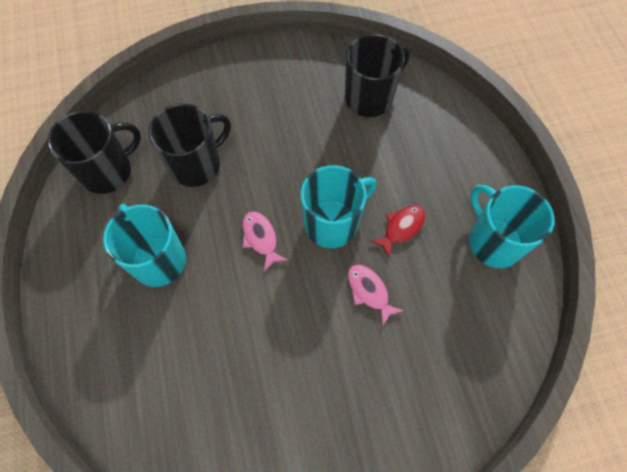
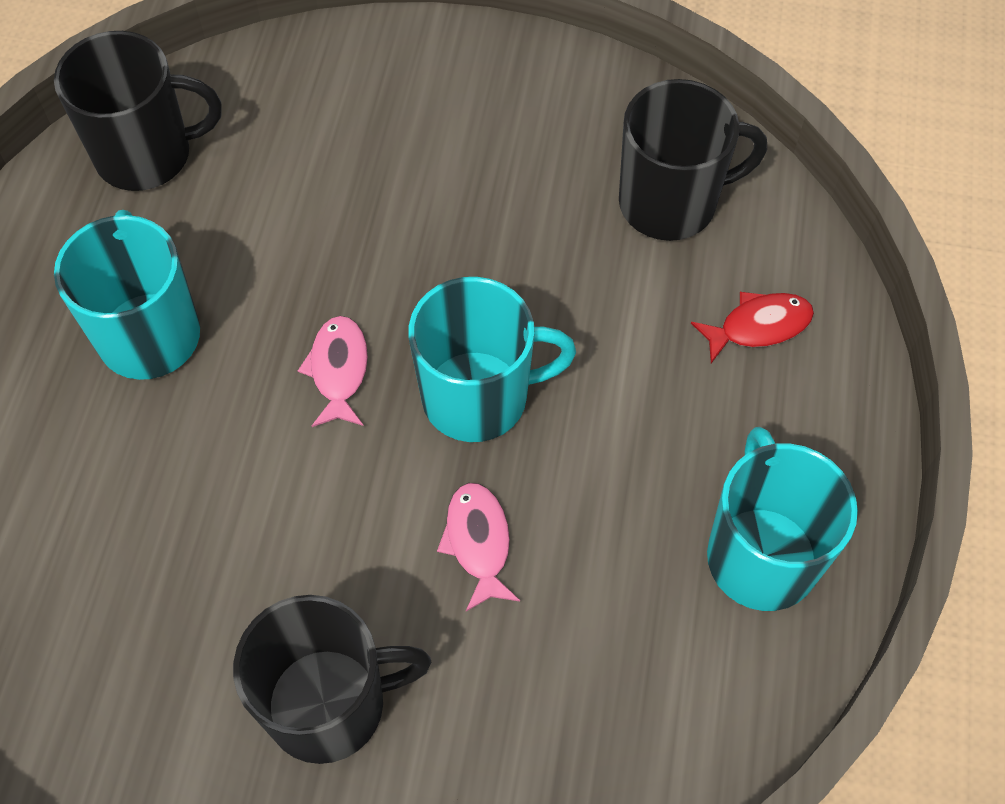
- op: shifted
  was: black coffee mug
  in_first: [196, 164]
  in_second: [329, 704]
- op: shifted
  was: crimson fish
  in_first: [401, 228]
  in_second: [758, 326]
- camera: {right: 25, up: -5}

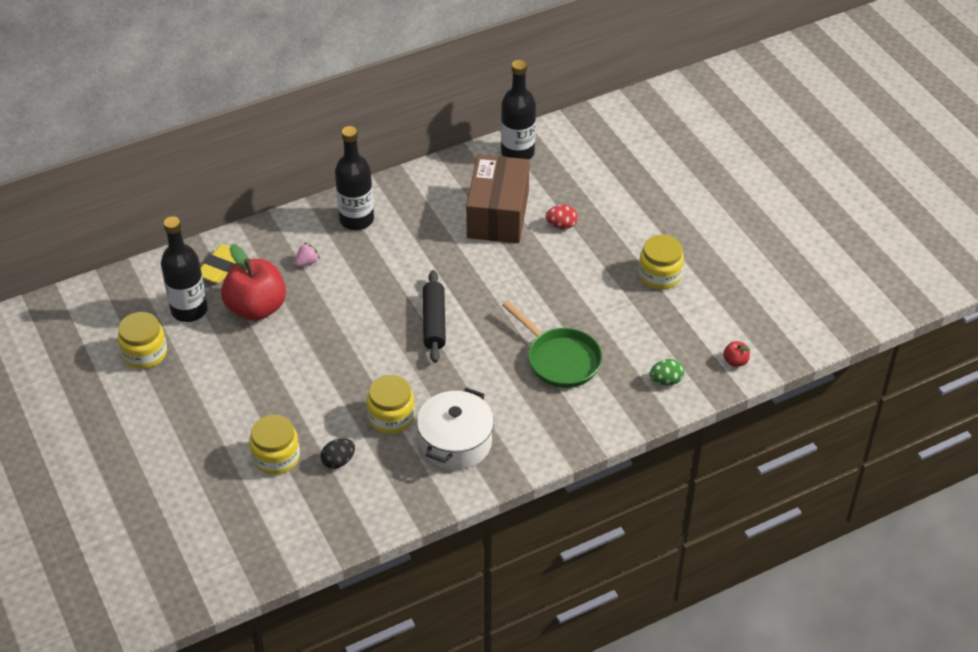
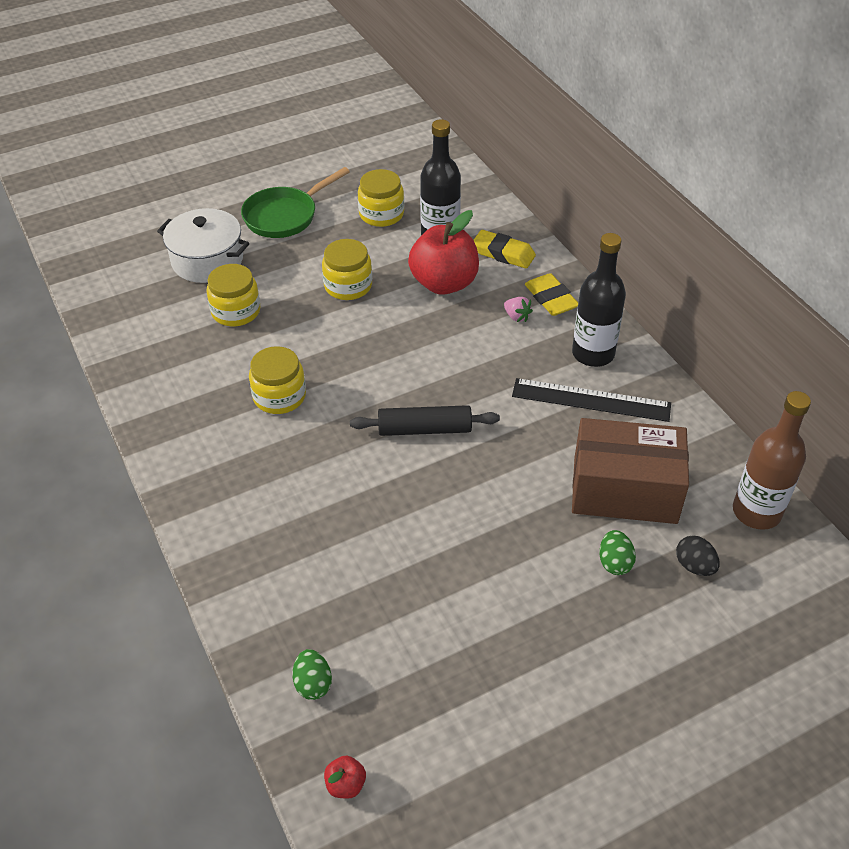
- op: repainted
  was: black flask
  now: dark brown flask
  in_first: [517, 153]
  in_second: [756, 512]
- op: repainted
  was: crimson egg shape
  now: green egg shape
  in_first: [561, 225]
  in_second: [614, 563]
- op: shifted
  was: yellow jam jar
  in_first: [659, 275]
  in_second: [348, 286]
- op: shifted
  was: green pan
  in_first: [560, 359]
  in_second: [284, 216]
- op: shifted
  was: white cooking pot
  in_first: [455, 442]
  in_second: [207, 260]
- op: shifted
  was: black egg shape
  in_first: [338, 461]
  in_second: [694, 566]
- op: new
  now: yellow eraser
  in_second: [551, 299]
- op: new
  now: black measuring stick
  in_second: [591, 400]
- camera: {right: 90, up: 0}

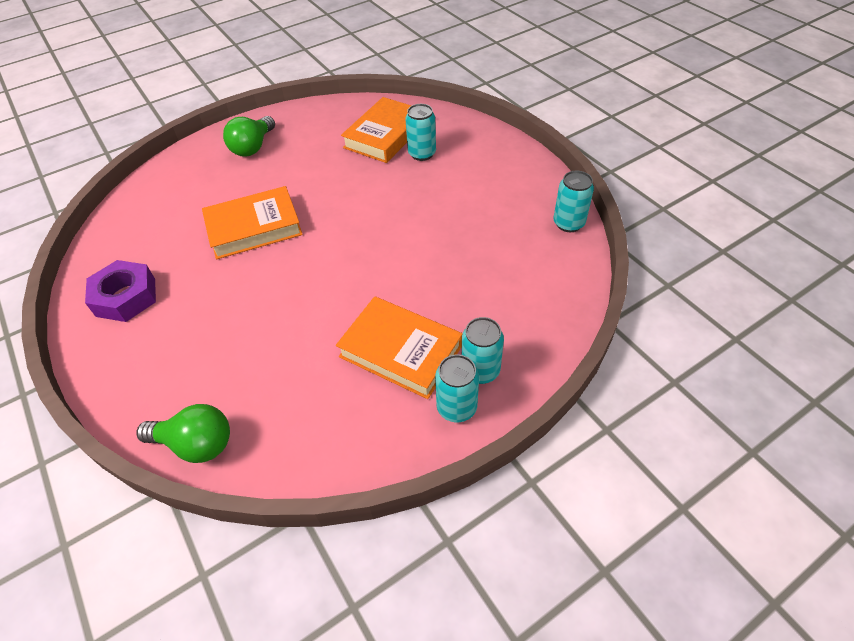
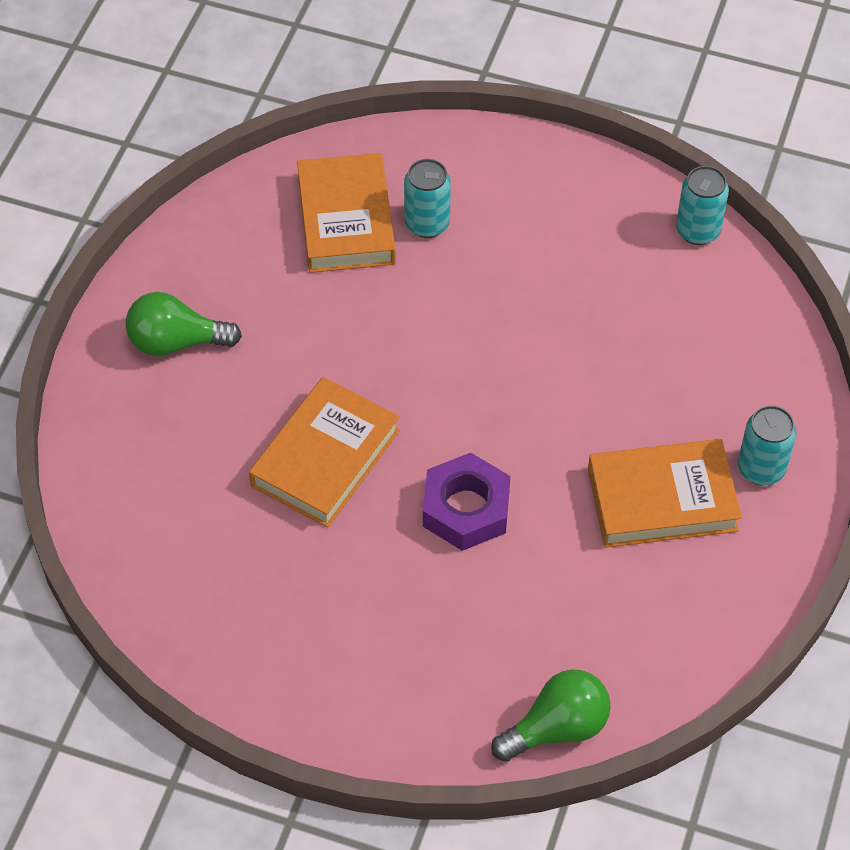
- op: rotated
  was: green light bulb
  in_first: [253, 147]
  in_second: [176, 342]
  clockwise: 105
- op: shifted
  was: royal purple hexagon nut
  in_first: [126, 297]
  in_second: [466, 509]
- op: gone
  was: aqua can
  in_first: [456, 407]
- camera: {right: -40, up: 5}

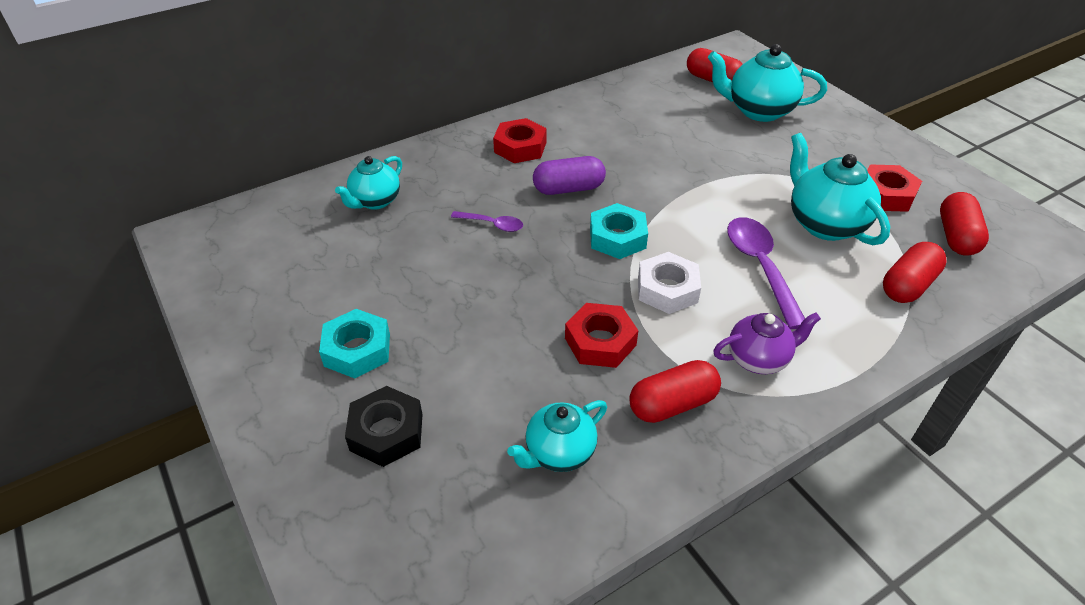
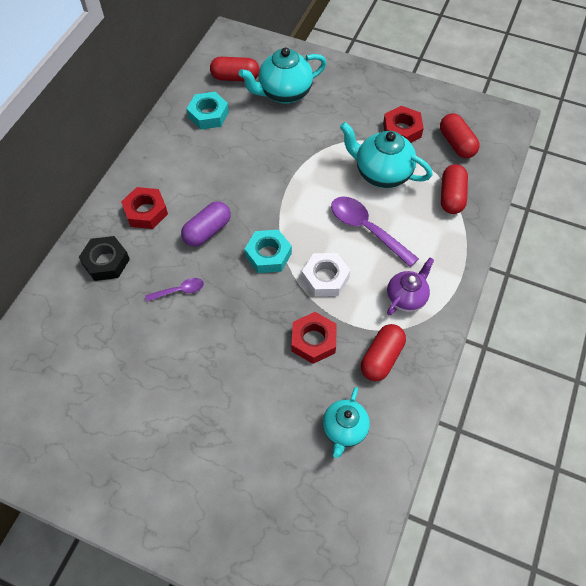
- op: gone
  was: aqua tea pot
  in_first: [375, 201]
- op: shifted
  was: aqua hexagon nut
  in_first: [357, 350]
  in_second: [208, 115]
- op: shifted
  was: black hexagon nut
  in_first: [386, 432]
  in_second: [106, 262]
- camera: {right: -35, up: 15}

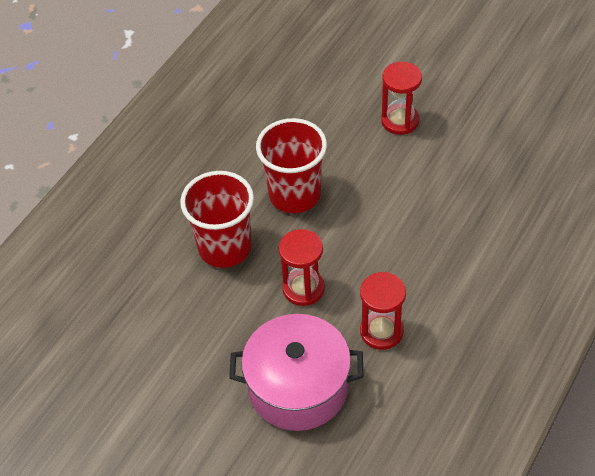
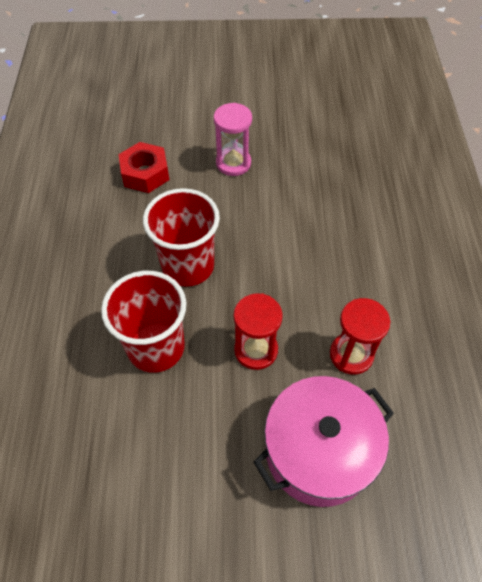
- op: repainted
  was: crimson sandglass
  now: rosy sandglass
  in_first: [400, 121]
  in_second: [233, 163]
- op: new
  now: crimson hexagon nut
  in_second: [145, 174]
- camera: {right: -35, up: 5}

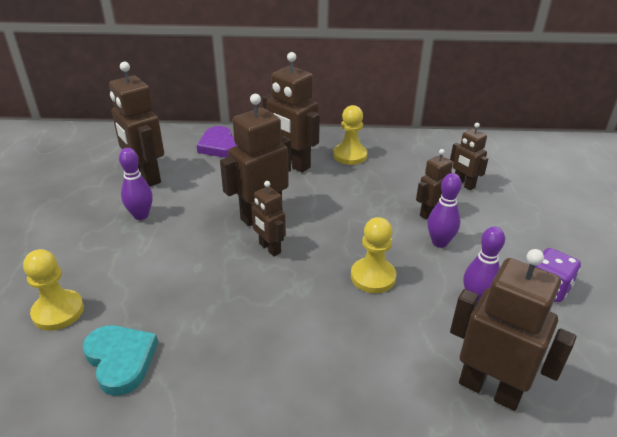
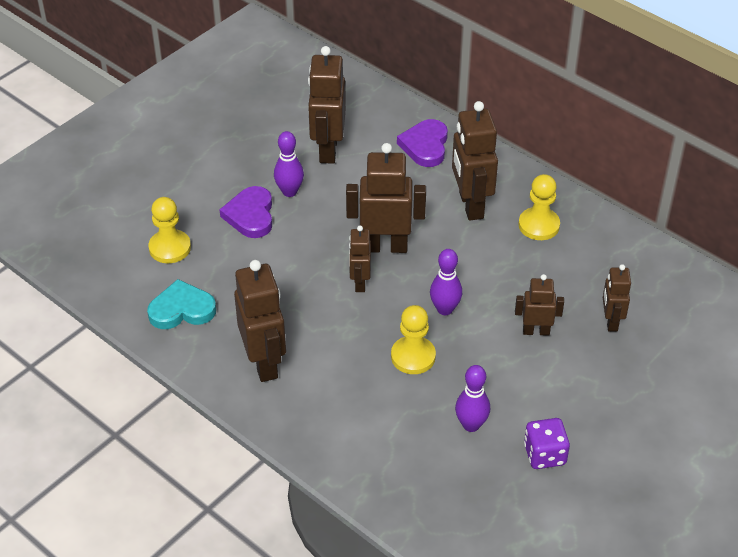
- op: shifted
  was: royal purple tenpin
  in_first: [439, 242]
  in_second: [445, 309]
- op: shifted
  was: dark brown robot
  in_first: [489, 389]
  in_second: [264, 363]
- op: rotated
  was: aqua heart
  in_first: [121, 360]
  in_second: [182, 309]
  clockwise: -105
- op: new
  now: royal purple heart
  in_second: [250, 215]
- camera: {right: 40, up: 10}

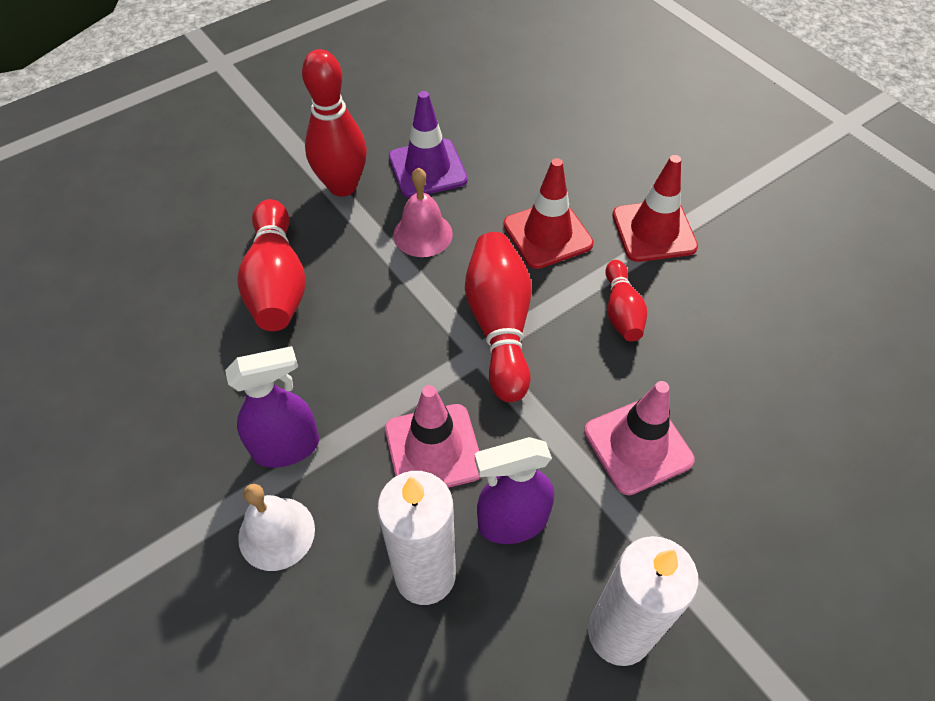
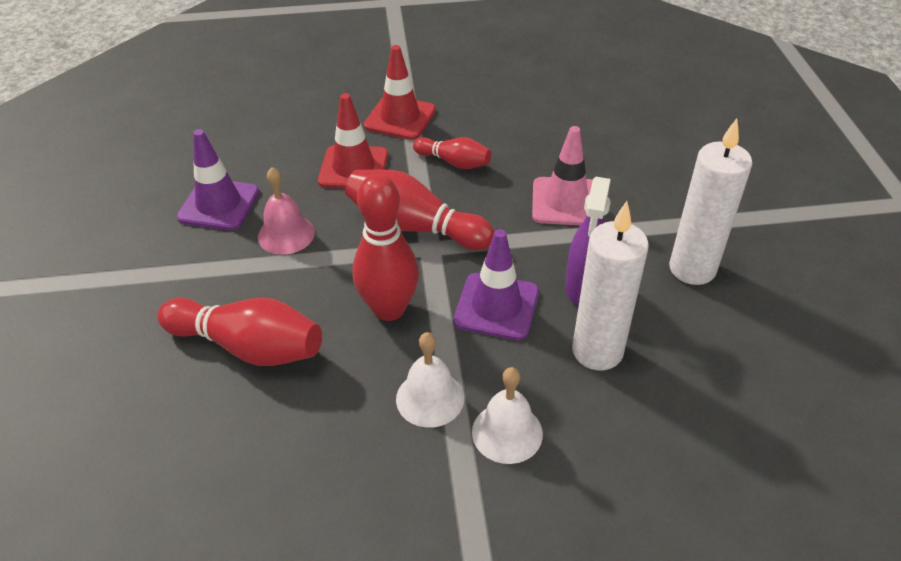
- op: shifted
  was: crimson tenpin
  in_first: [342, 186]
  in_second: [389, 309]
- op: swapped
  was: royal purple spray bottle
  now: white hand bell
  in_first: [287, 447]
  in_second: [430, 398]
- op: repainted
  was: rosy road cone
  now: royal purple road cone
  in_first: [433, 449]
  in_second: [496, 306]
- camera: {right: -60, up: -10}

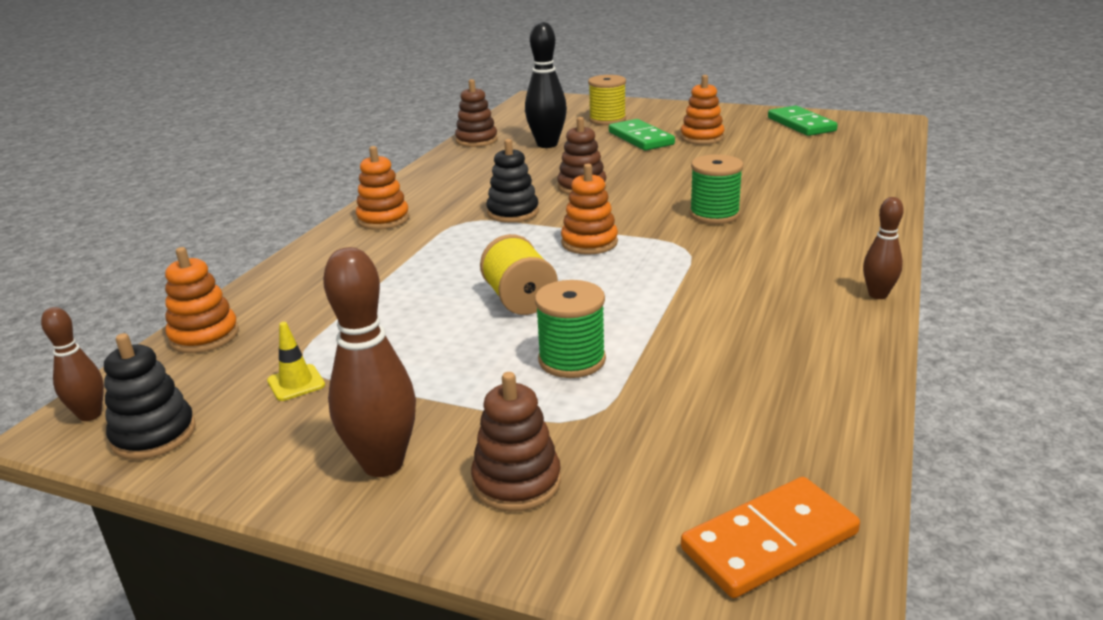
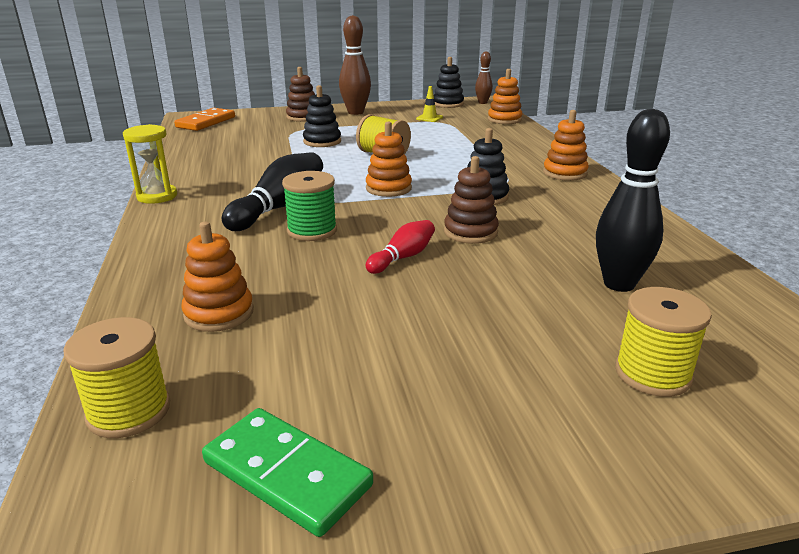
- op: shifted
  was: bright orange stacking toy
  in_first: [702, 138]
  in_second: [219, 313]
- op: gone
  was: dark brown stacking toy
  in_first: [476, 140]
- op: gone
  was: green domino piece
  in_first: [640, 138]
- op: swapped
  was: dark brown tenpin
  now: yellow sandglass
  in_first: [878, 295]
  in_second: [157, 196]
- op: swapped
  was: green reel of thread
  now: black stacking toy
  in_first: [572, 360]
  in_second: [322, 141]
- op: new
  now: black tenpin
  in_second: [280, 208]
- op: new
  now: crimson tenpin
  in_second: [403, 257]
- op: new
  now: yellow reel of thread
  in_second: [129, 411]
- camera: {right: 145, up: 0}

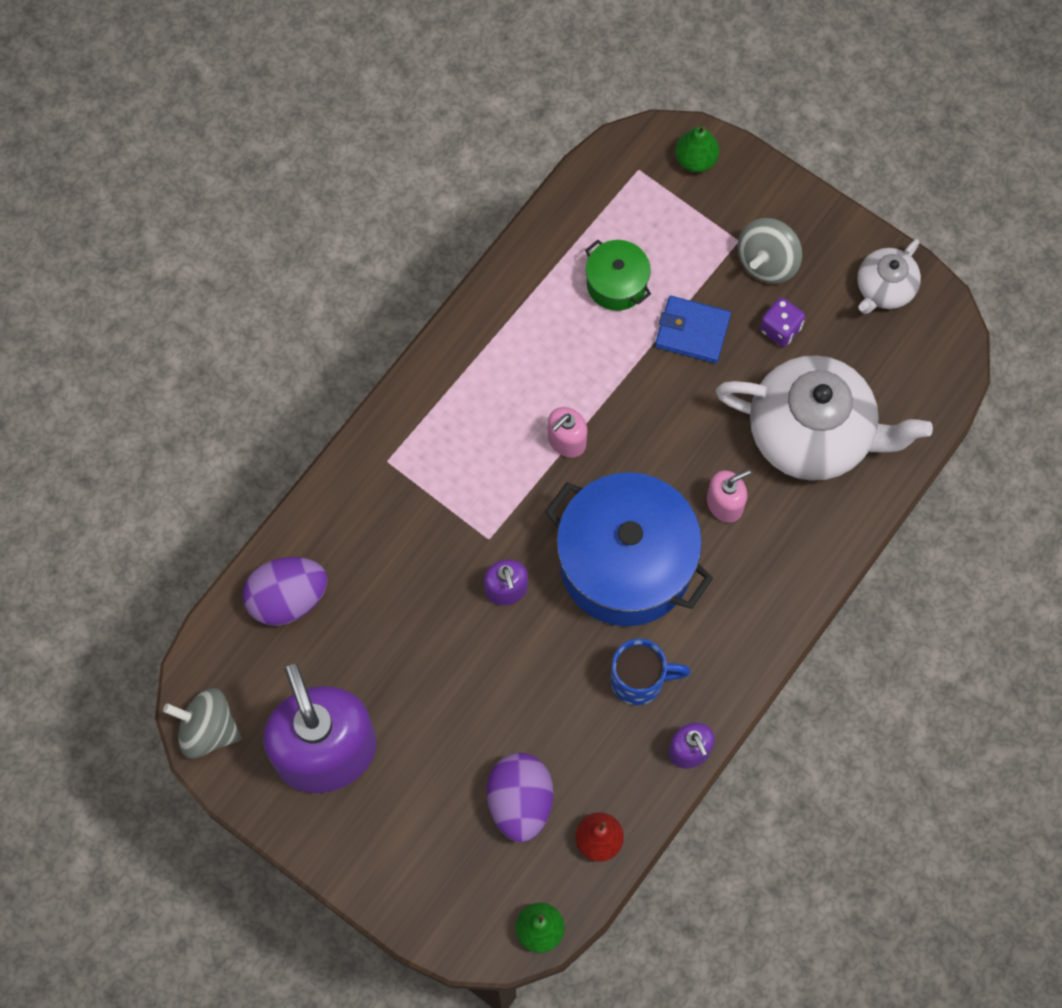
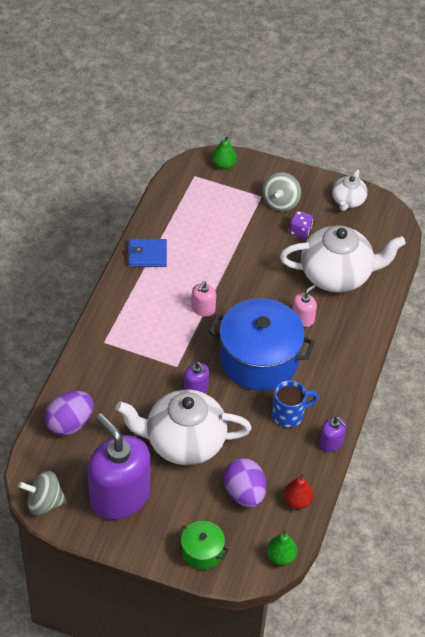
- op: shifted
  was: green cooking pot
  in_first: [616, 283]
  in_second: [202, 552]
- op: shifted
  was: blue billfold
  in_first: [692, 331]
  in_second: [147, 255]
- op: new
  now: white tea pot
  in_second: [183, 442]
- camera: {right: -20, up: -20}

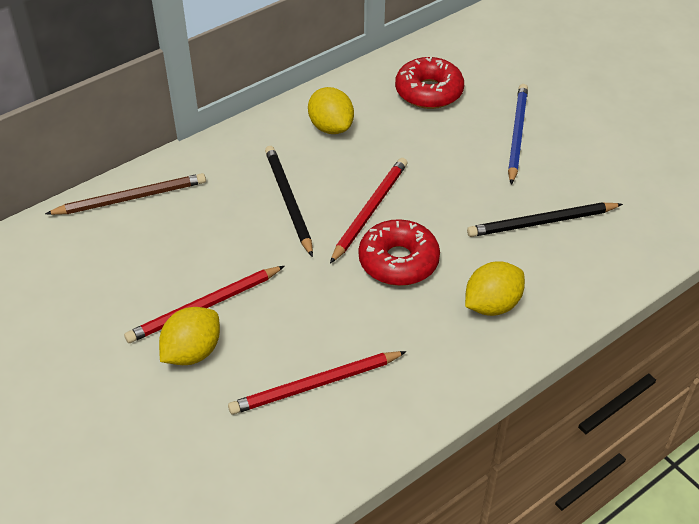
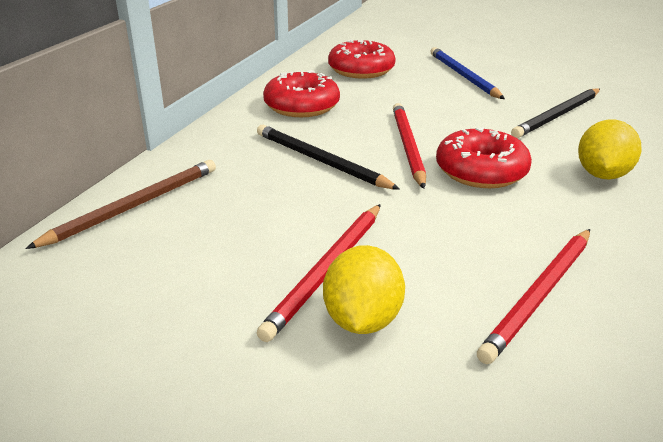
- op: swapped
  was: yellow lemon
  now: crimson donut
  in_first: [331, 127]
  in_second: [301, 106]
- camera: {right: -30, up: -15}

